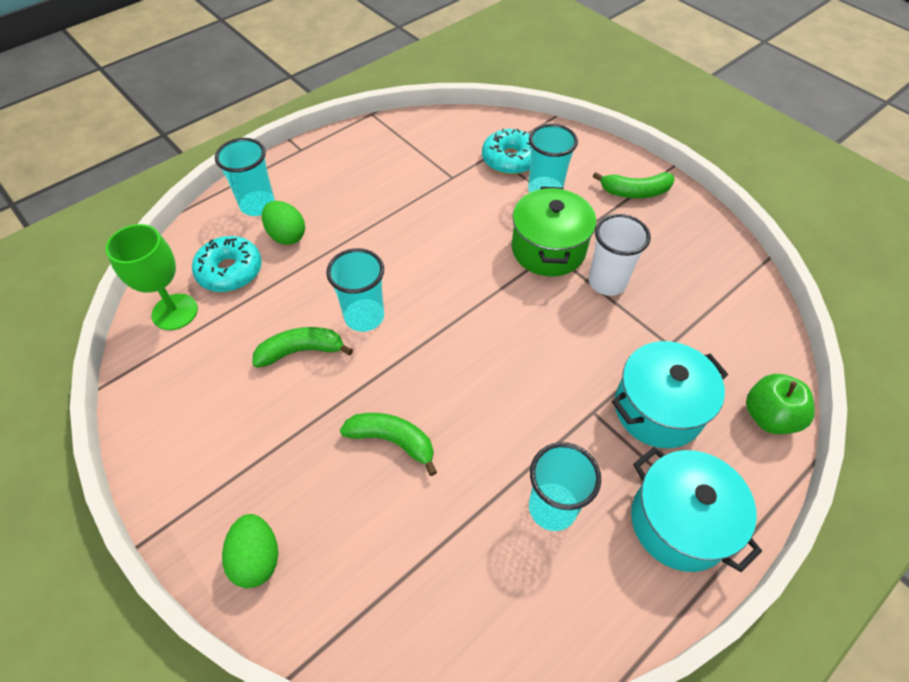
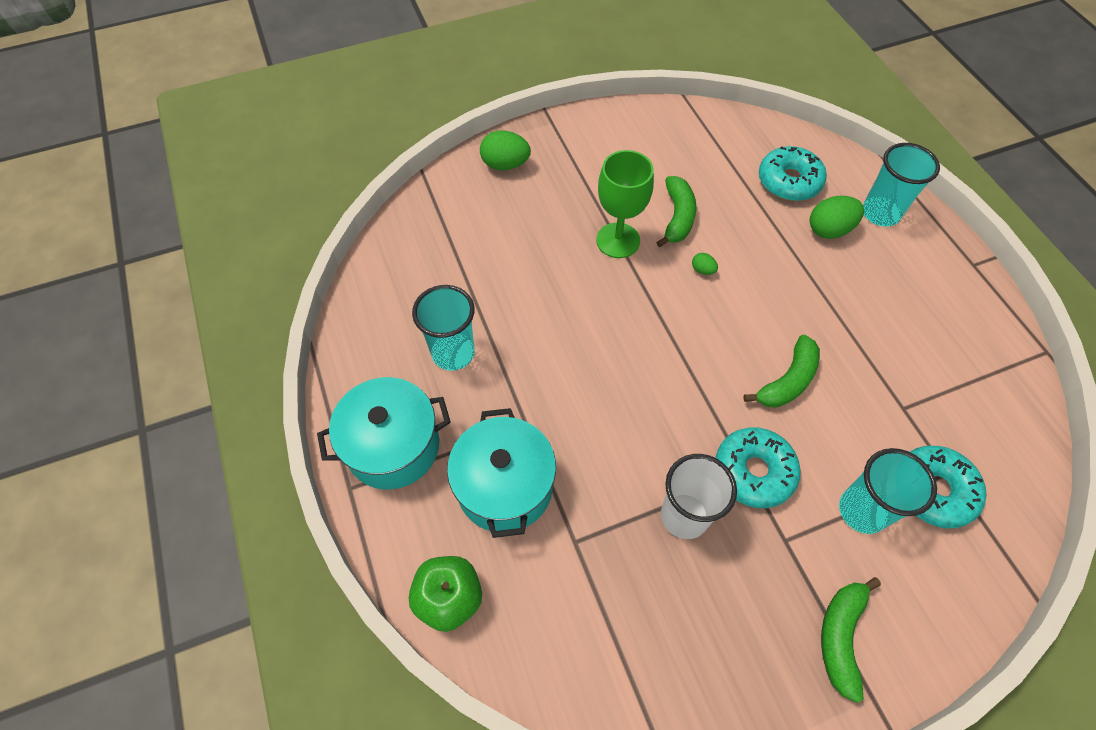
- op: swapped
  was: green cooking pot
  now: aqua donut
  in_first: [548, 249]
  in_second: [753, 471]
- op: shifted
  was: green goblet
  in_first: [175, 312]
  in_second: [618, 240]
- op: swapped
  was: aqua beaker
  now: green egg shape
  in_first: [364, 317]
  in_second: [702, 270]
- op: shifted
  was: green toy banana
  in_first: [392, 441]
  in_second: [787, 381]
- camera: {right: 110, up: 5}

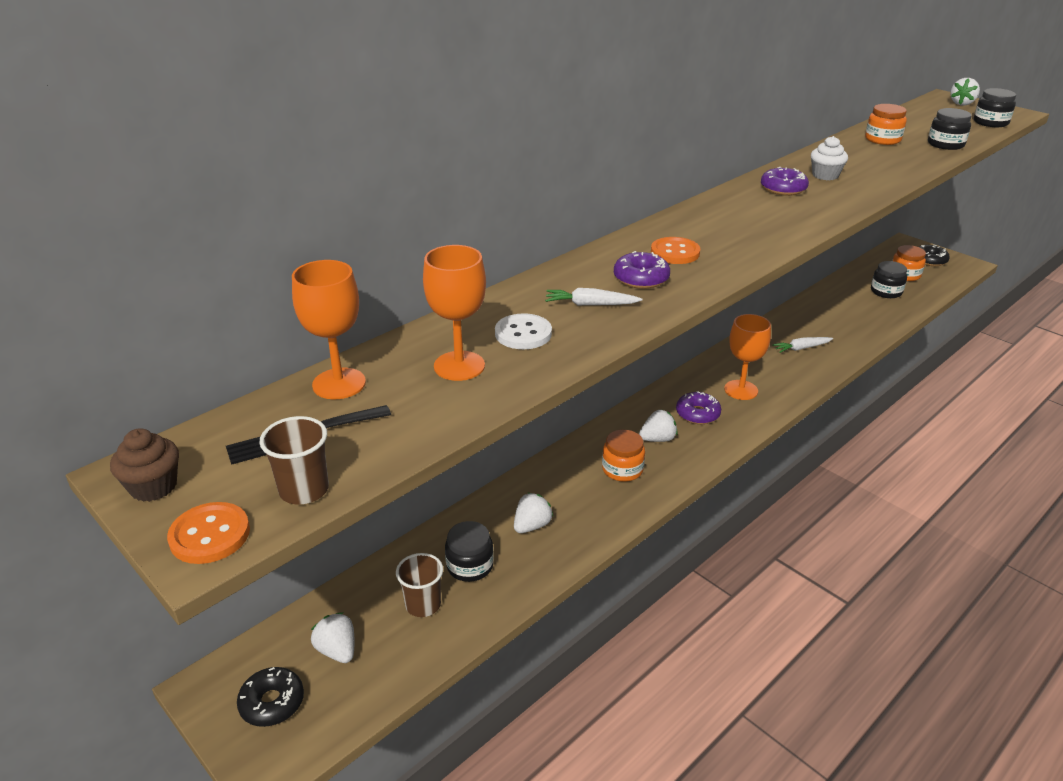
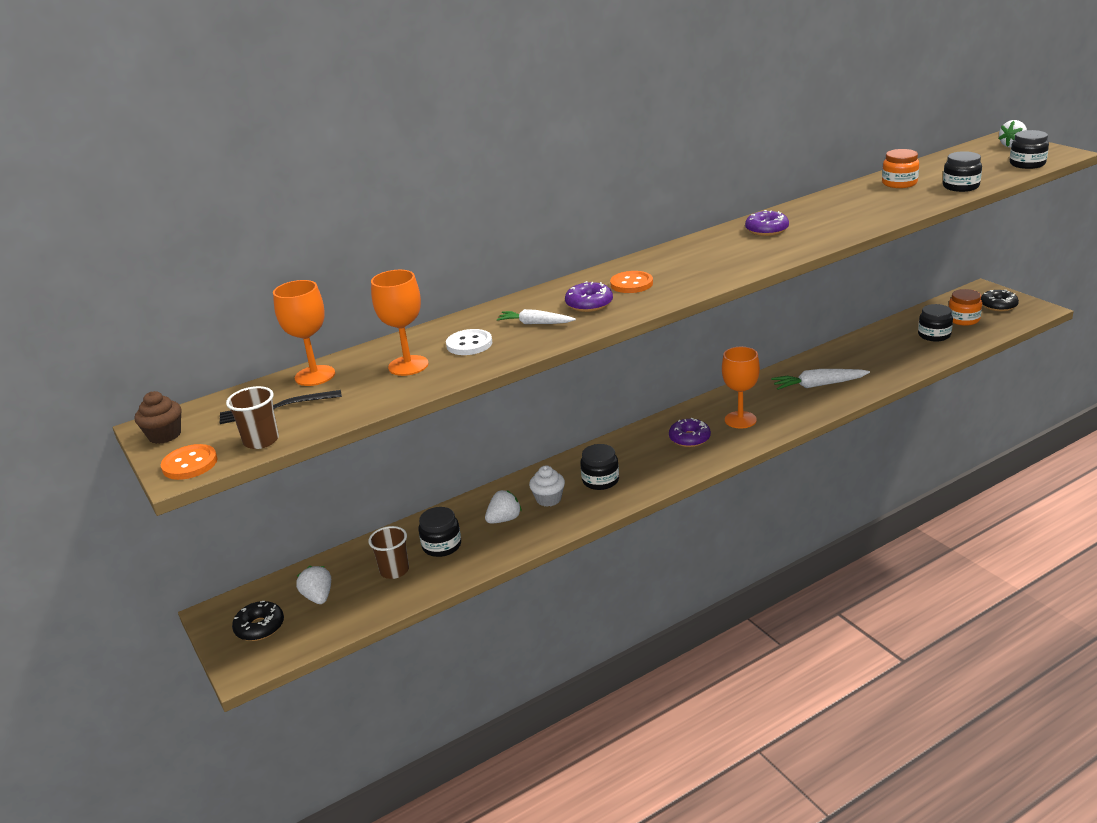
- op: shifted
  was: white cupcake
  in_first: [825, 175]
  in_second: [548, 499]
- op: scaled
  was: white carrot
  in_first: [801, 348]
  in_second: [818, 385]
  ratio: 1.53
- op: gone
  was: white toy strawberry
  in_first: [657, 439]
- op: repainted
  was: bright orange jam jar
  now: black jam jar
  in_first: [622, 469]
  in_second: [600, 480]
- camera: {right: 15, up: -5}

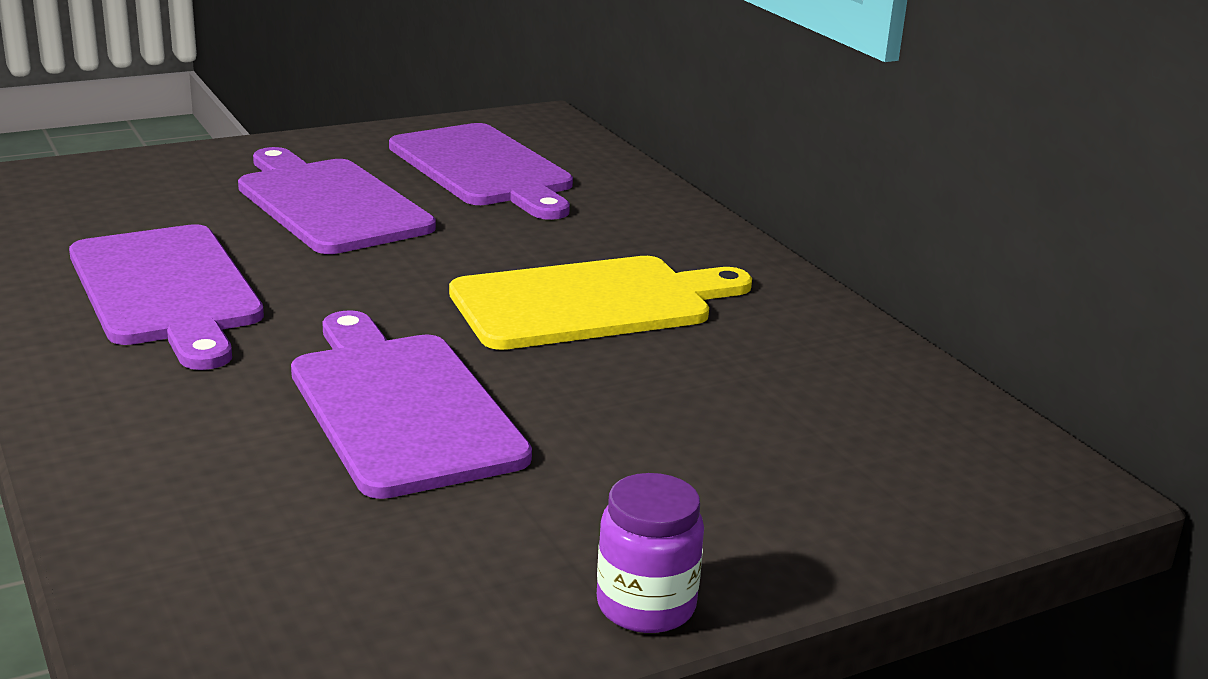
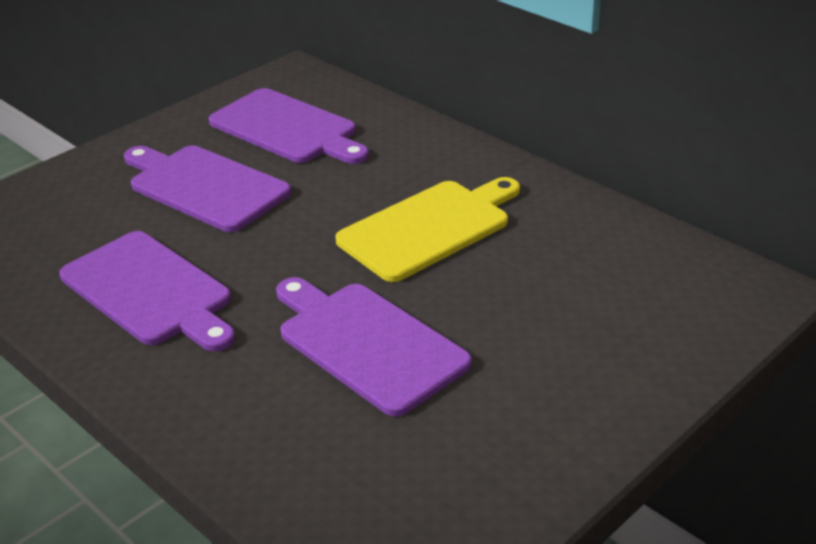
- op: gone
  was: royal purple jam jar
  in_first: [646, 606]
- camera: {right: -15, up: 10}

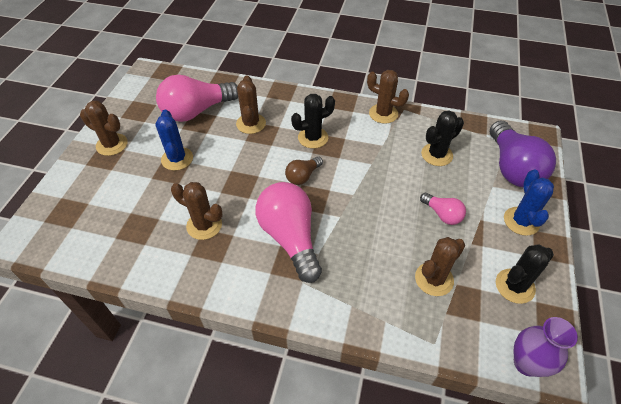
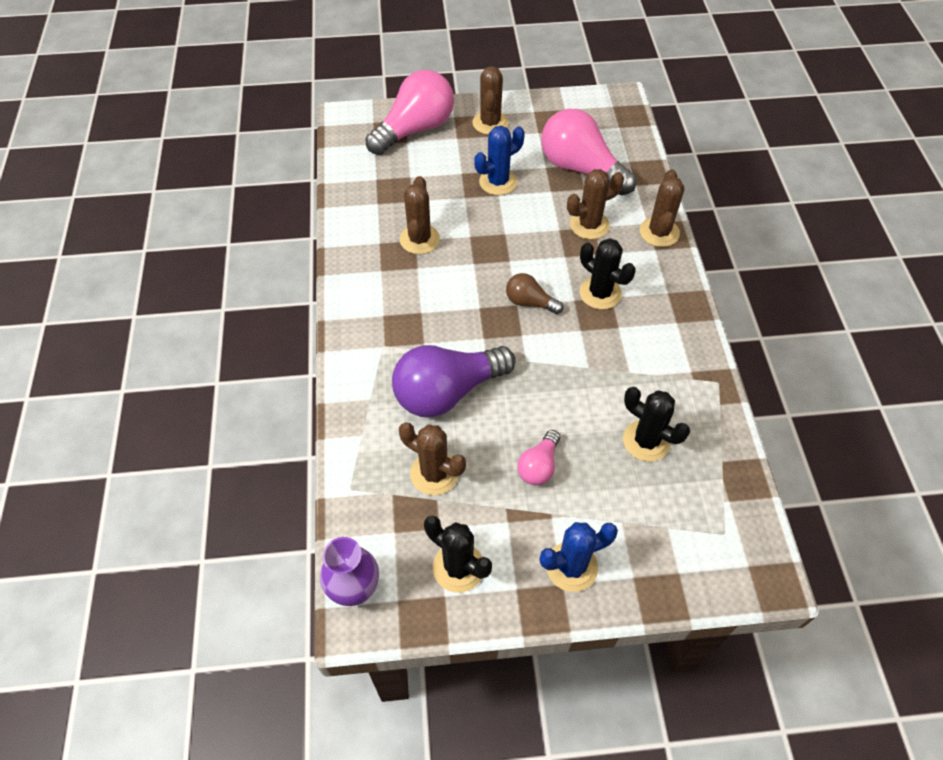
- op: shifted
  was: dark brown cactus
  in_first: [383, 114]
  in_second: [659, 232]
- op: shifted
  was: royal purple light bulb
  in_first: [512, 168]
  in_second: [447, 392]
- op: shifted
  was: rosy light bulb
  in_first: [290, 237]
  in_second: [415, 129]
- camera: {right: 70, up: 5}

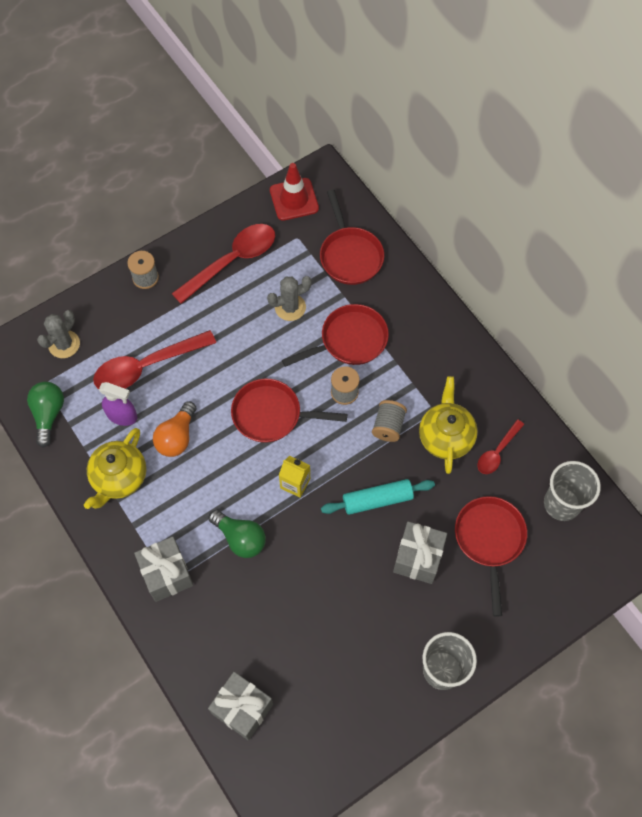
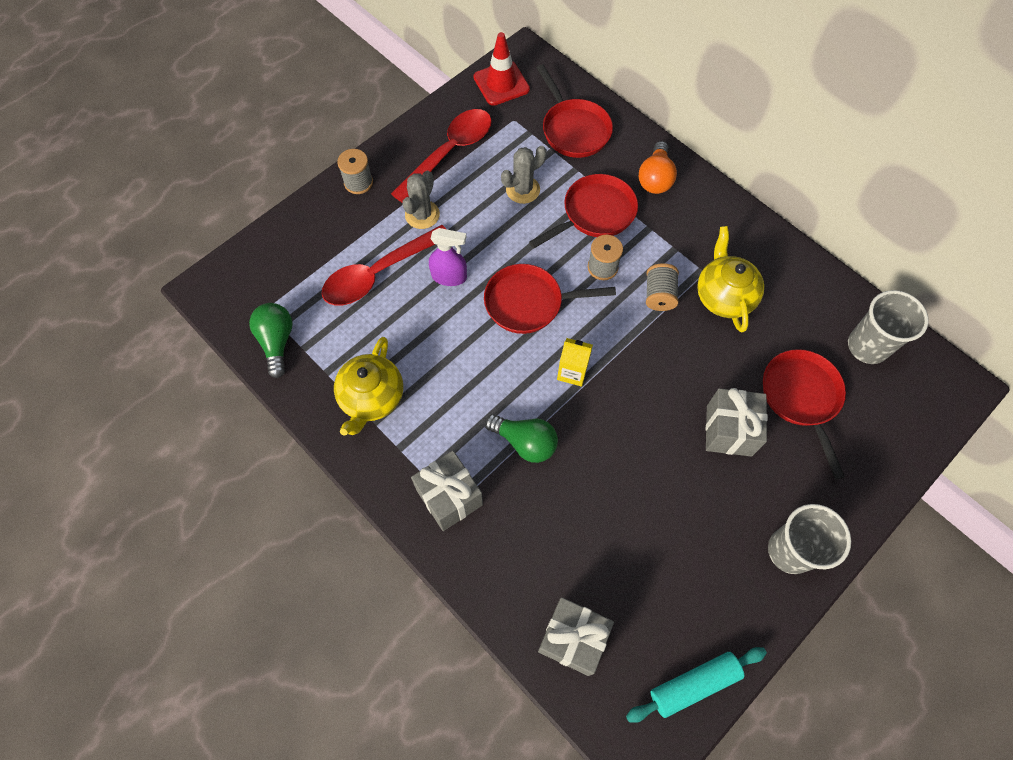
- op: shifted
  was: grey cactus
  in_first: [64, 344]
  in_second: [422, 215]
- op: shifted
  was: royal purple spray bottle
  in_first: [122, 416]
  in_second: [449, 277]
- op: shifted
  was: bright orange light bulb
  in_first: [177, 437]
  in_second: [655, 178]
- op: gone
  was: crimson spoon
  in_first: [497, 451]
- op: shifted
  was: aqua rolling pin
  in_first: [377, 500]
  in_second: [694, 684]
- camera: {right: -10, up: 0}

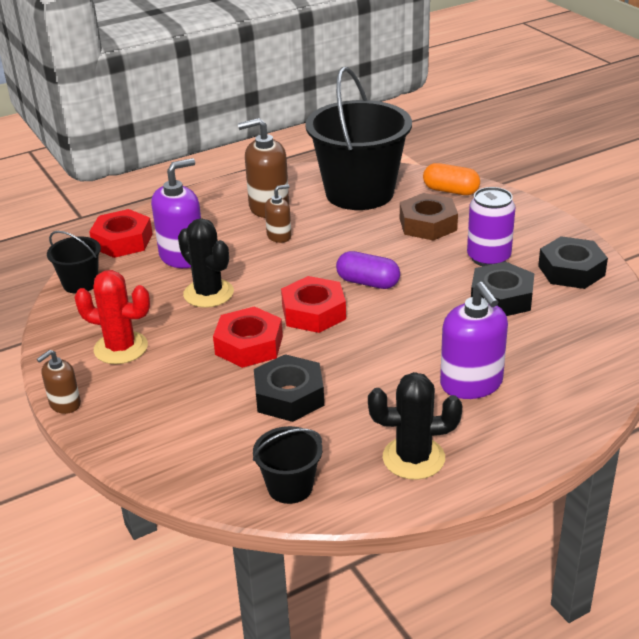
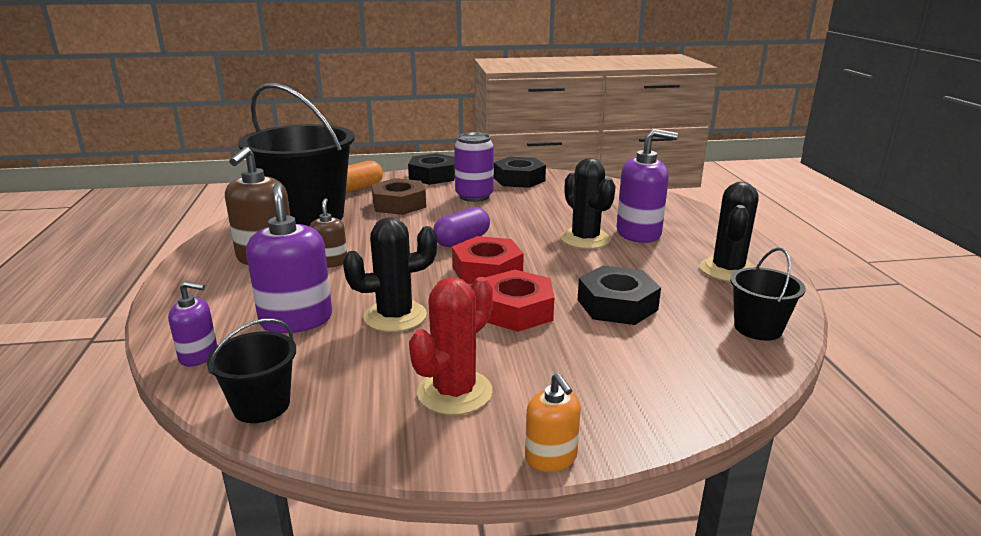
- op: swapped
  was: crimson hexagon nut
  now: royal purple soap pump
  in_first: [122, 241]
  in_second: [199, 355]
- op: shifted
  was: black hexagon nut
  in_first: [501, 298]
  in_second: [433, 176]
- op: repainted
  was: dark brown soap pump
  now: bright orange soap pump
  in_first: [65, 404]
  in_second: [551, 458]
- op: new
  now: black cactus
  in_second: [585, 239]
- camera: {right: -70, up: -10}

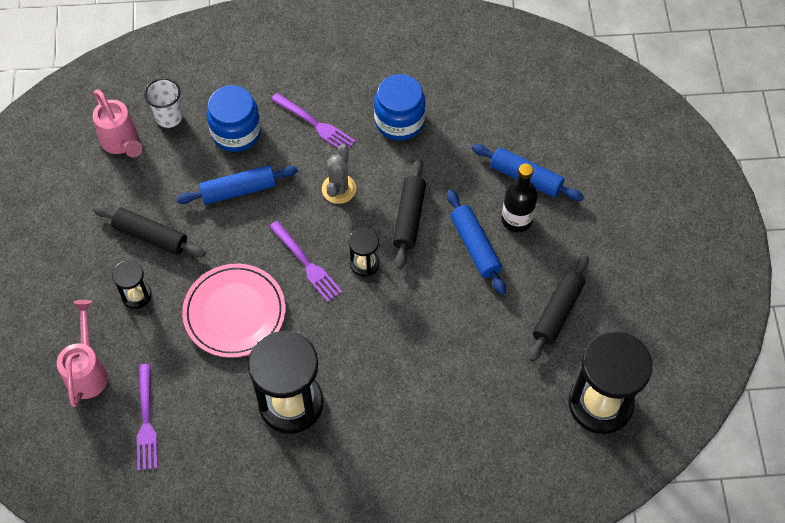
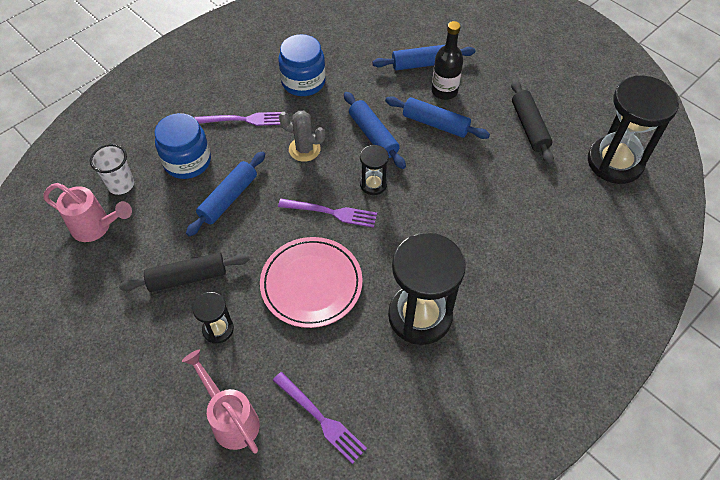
- op: rotated
  was: grey cactus
  in_first: [339, 189]
  in_second: [304, 149]
  clockwise: -45
- op: repainted
  was: black rolling pin
  now: blue rolling pin
  in_first: [409, 218]
  in_second: [373, 135]
- camera: {right: -40, up: -5}

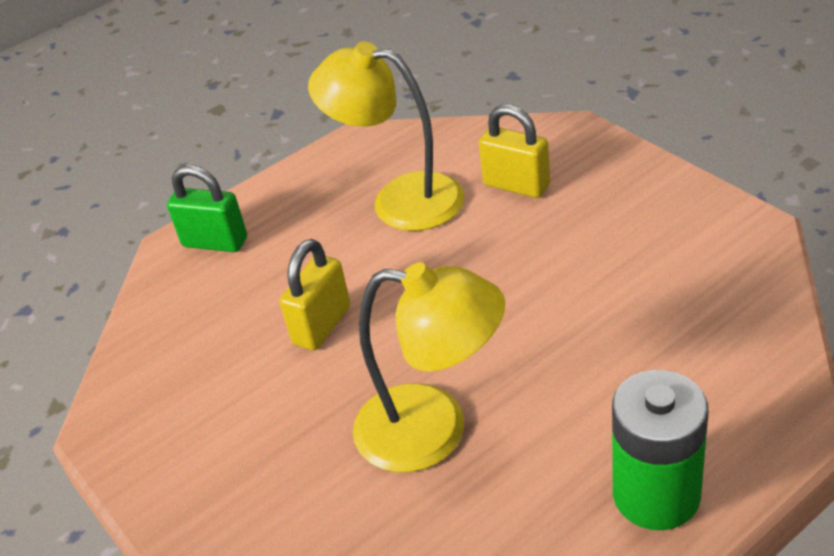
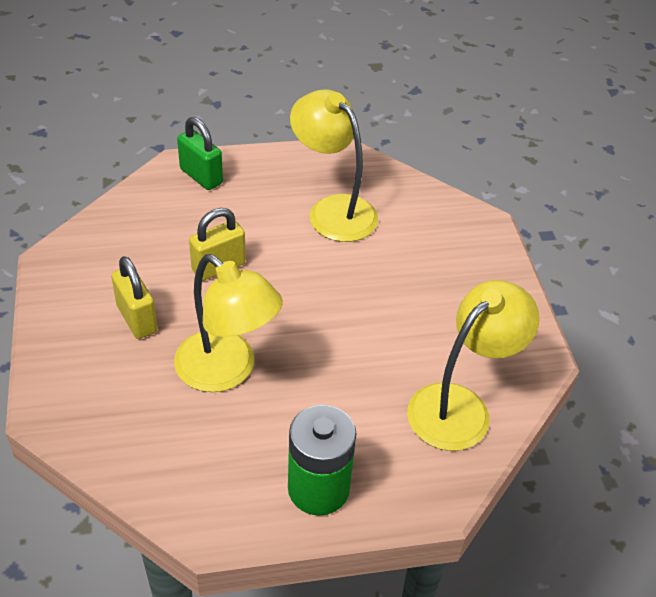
- op: shifted
  was: yellow lock
  in_first: [516, 185]
  in_second: [137, 319]
- op: new
  now: yellow lamp
  in_second: [460, 406]
- camera: {right: 20, up: 5}

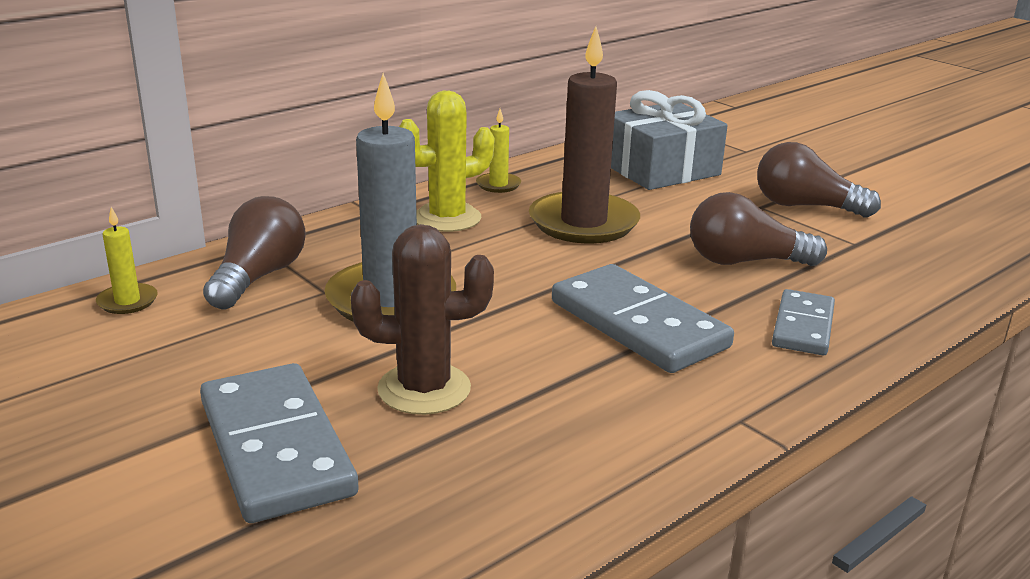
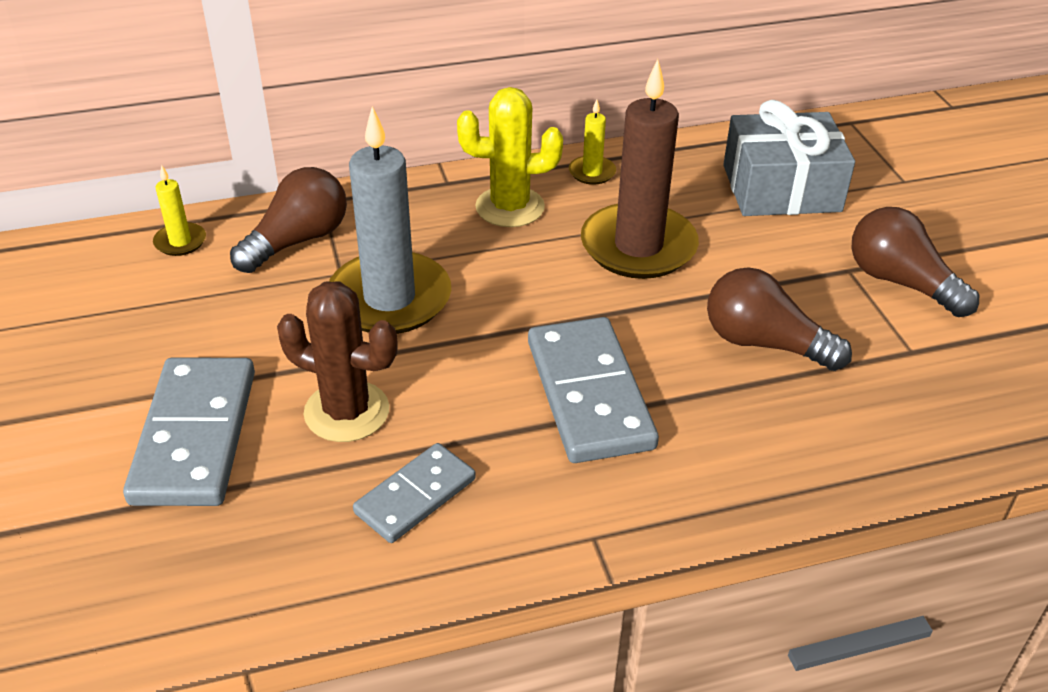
- op: shifted
  was: grey domino piece
  in_first: [803, 327]
  in_second: [415, 496]
- camera: {right: 25, up: 15}

